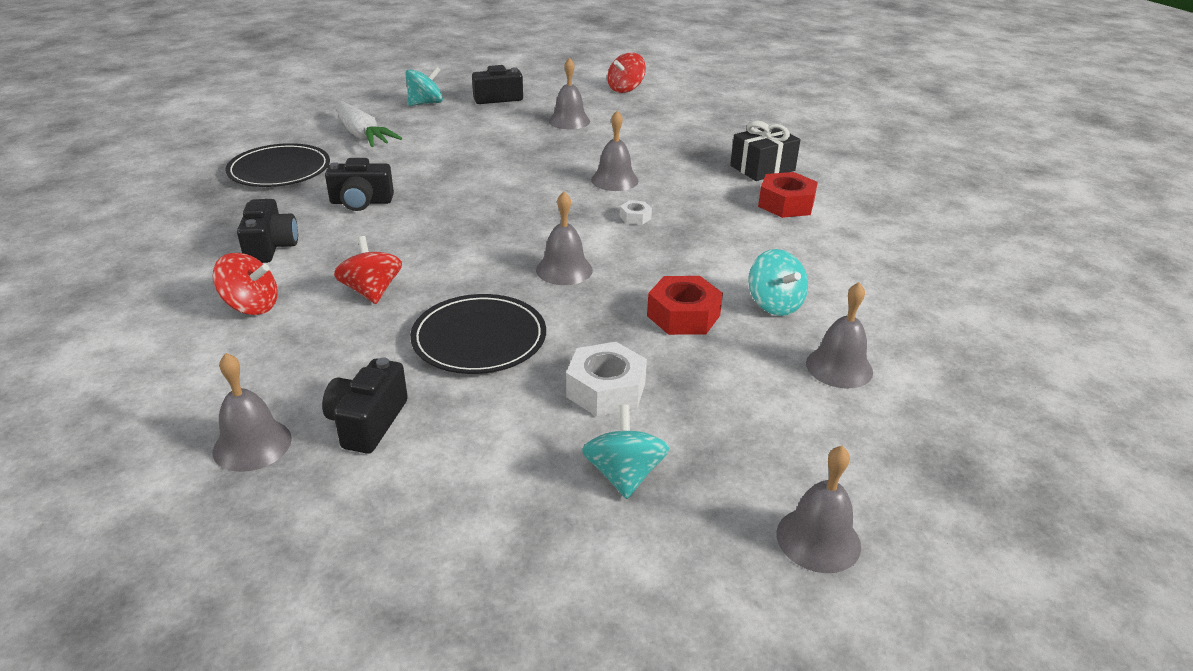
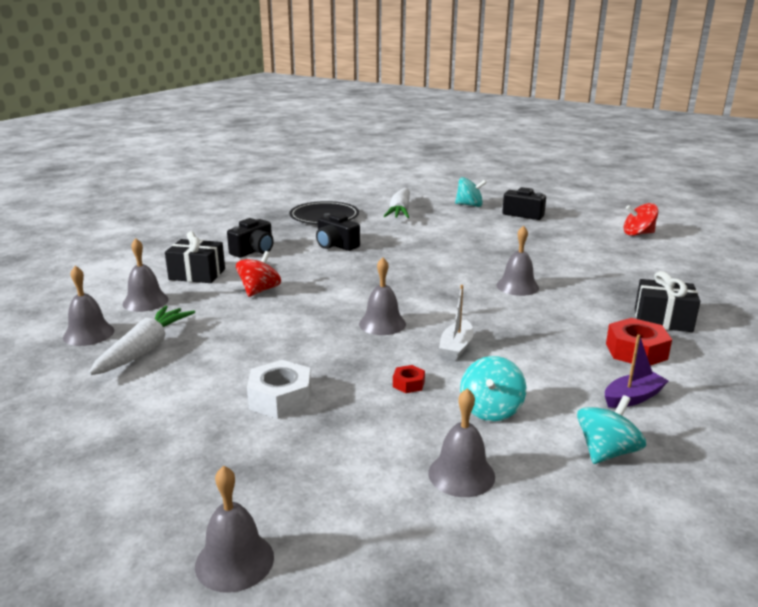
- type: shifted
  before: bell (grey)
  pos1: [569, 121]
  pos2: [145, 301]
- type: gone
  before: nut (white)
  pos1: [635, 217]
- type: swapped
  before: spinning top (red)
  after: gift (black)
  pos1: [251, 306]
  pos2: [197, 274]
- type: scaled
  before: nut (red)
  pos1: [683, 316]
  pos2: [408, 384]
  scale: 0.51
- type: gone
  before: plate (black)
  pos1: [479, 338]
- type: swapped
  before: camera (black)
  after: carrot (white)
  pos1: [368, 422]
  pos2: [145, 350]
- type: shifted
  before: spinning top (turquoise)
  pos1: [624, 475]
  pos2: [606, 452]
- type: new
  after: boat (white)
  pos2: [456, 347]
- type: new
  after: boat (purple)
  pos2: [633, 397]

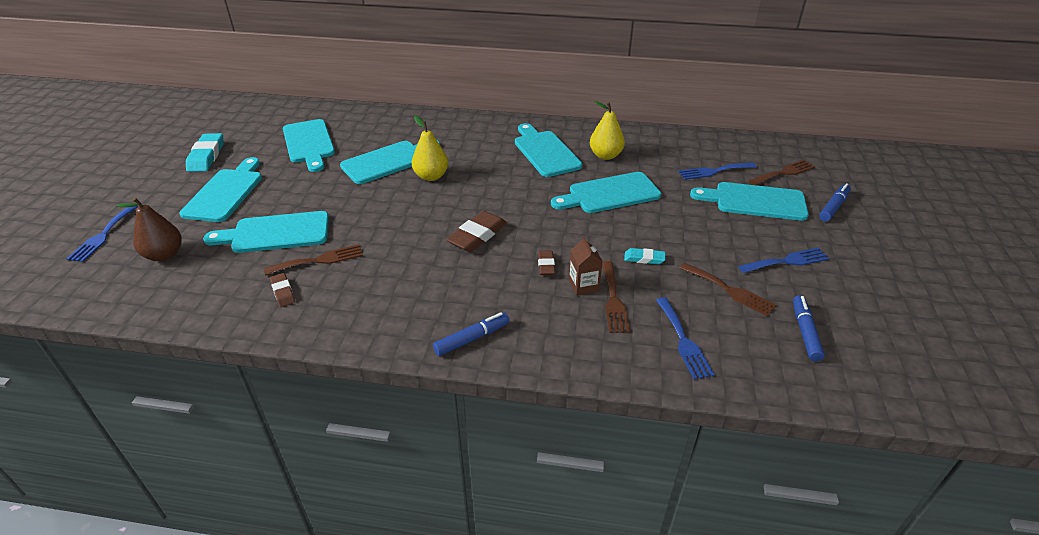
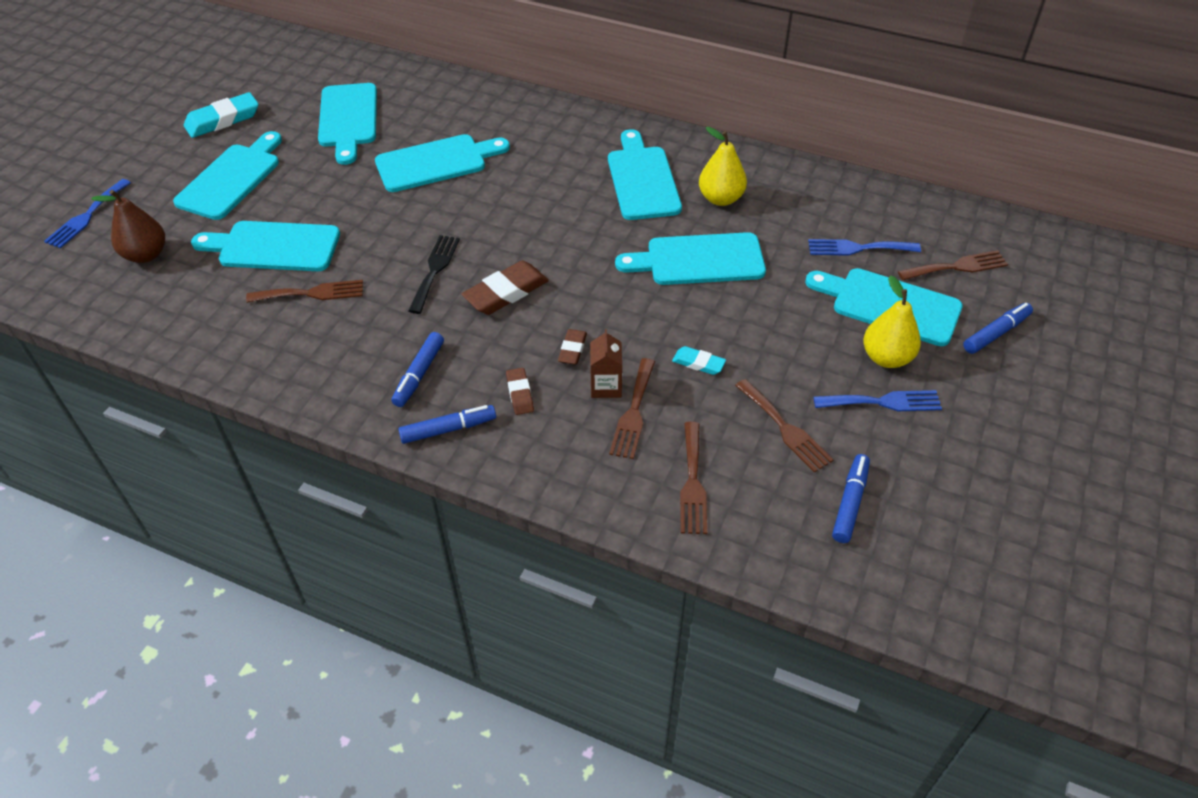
- type: shifted
  before: pear (yellow)
  pos1: [431, 176]
  pos2: [886, 357]
- type: rotated
  before: eraser (turquoise)
  pos1: [206, 156]
  pos2: [223, 120]
  turn: 45
- type: shifted
  before: eraser (brown)
  pos1: [283, 292]
  pos2: [520, 393]
- type: repainted
  before: fork (blue)
  after: fork (brown)
  pos1: [683, 341]
  pos2: [692, 483]
- type: new
  after: fork (black)
  pos2: [435, 270]
- type: new
  after: marker (blue)
  pos2: [419, 374]

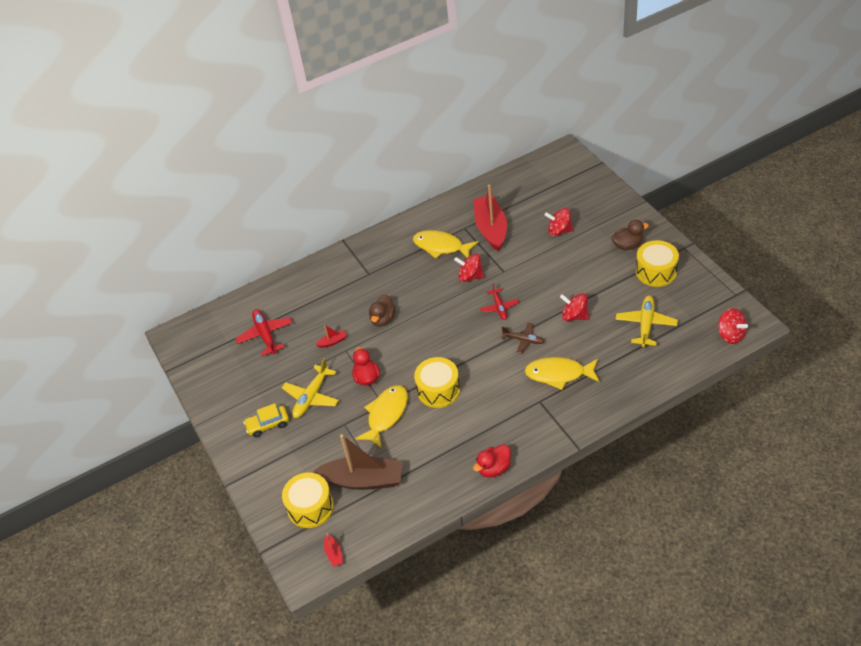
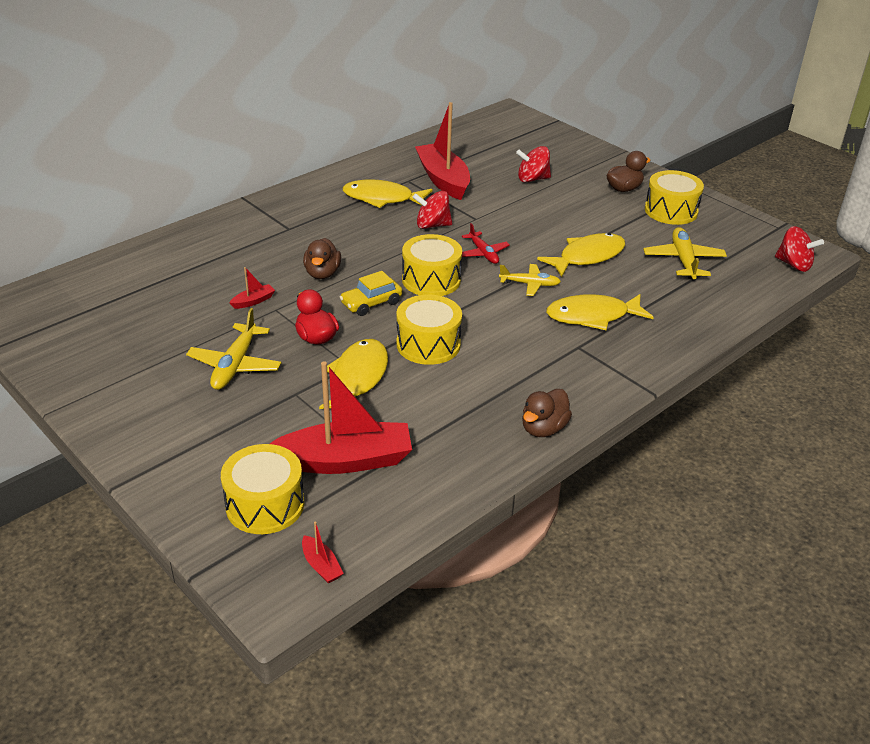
- type: swapped
  before: spinning top (red)
  after: fish (yellow)
  pos1: [574, 316]
  pos2: [587, 257]
- type: gone
  before: plane (red)
  pos1: [265, 335]
- type: repainted
  before: plane (brown)
  after: plane (yellow)
  pos1: [523, 340]
  pos2: [529, 284]
- type: shifted
  before: car (yellow)
  pos1: [268, 425]
  pos2: [371, 303]
- type: repainted
  before: boat (brown)
  after: boat (red)
  pos1: [363, 480]
  pos2: [345, 460]
- type: repainted
  before: duck (red)
  after: duck (brown)
  pos1: [494, 468]
  pos2: [543, 428]
- type: new
  after: drum (yellow)
  pos2: [431, 280]

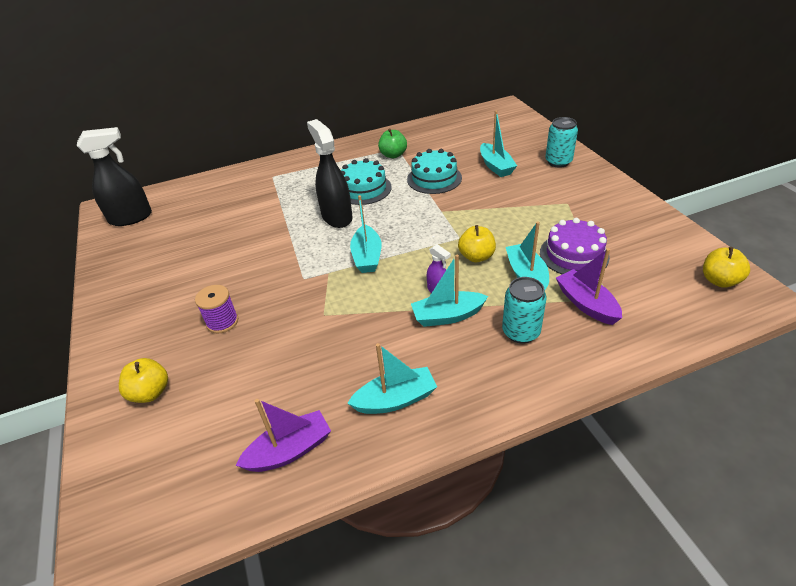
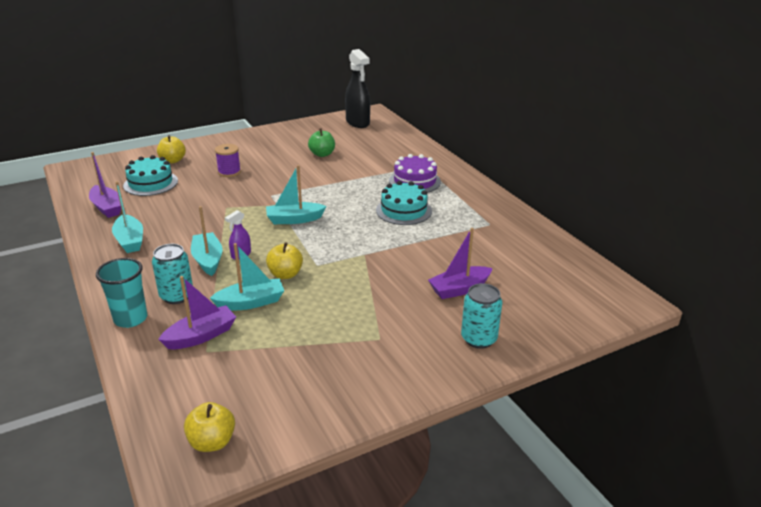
- type: repainted
  before: boat (turquoise)
  after: boat (purple)
  pos1: [496, 166]
  pos2: [459, 289]
- type: gone
  before: spray bottle (black)
  pos1: [337, 217]
- type: shifted
  before: apple (green)
  pos1: [393, 155]
  pos2: [322, 154]
- type: shifted
  before: cake (turquoise)
  pos1: [434, 178]
  pos2: [150, 183]
- type: shifted
  before: cake (purple)
  pos1: [574, 255]
  pos2: [415, 181]
- type: new
  after: cup (turquoise)
  pos2: [130, 319]

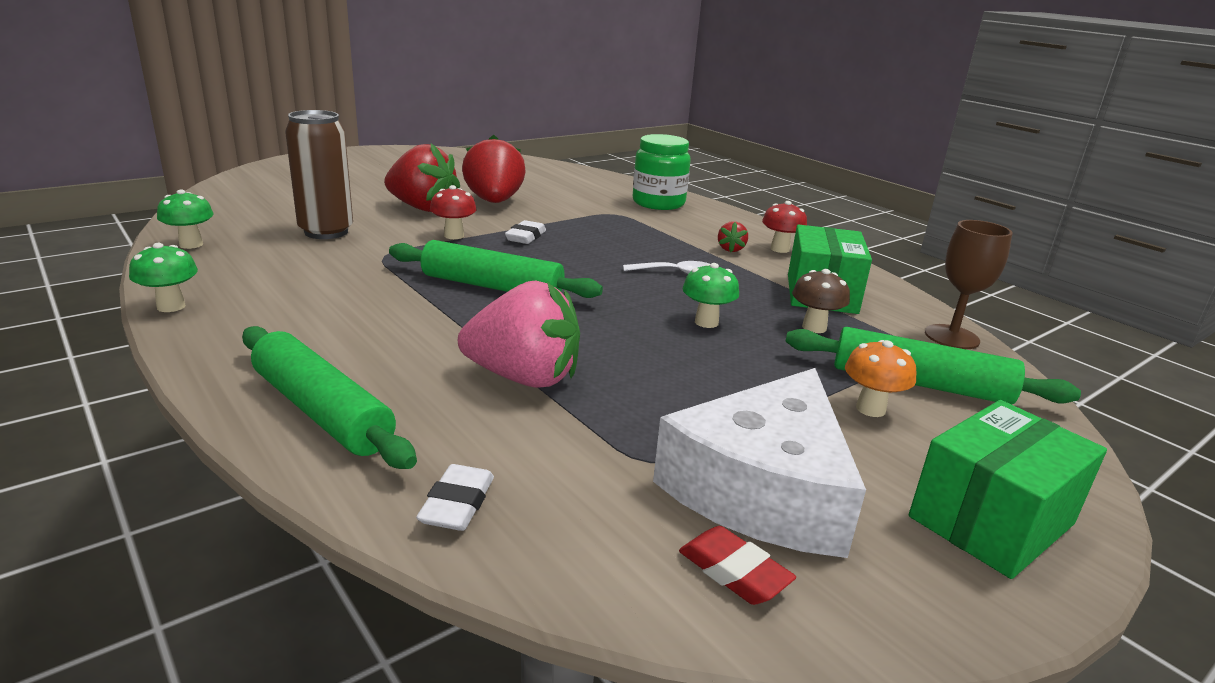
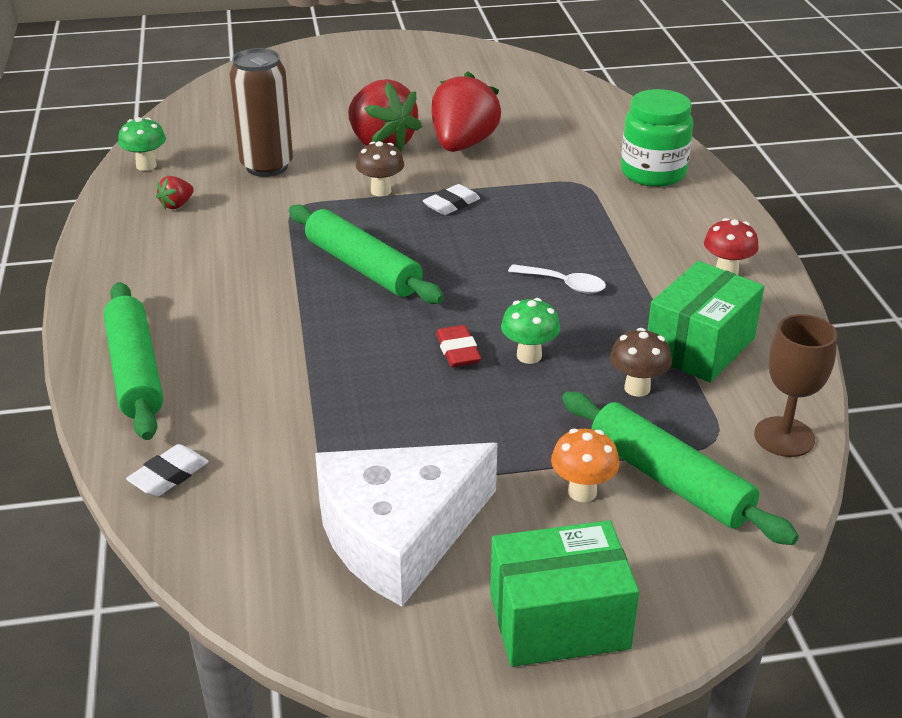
- type: repainted
  before: mushroom (red)
  after: mushroom (brown)
  pos1: [454, 236]
  pos2: [381, 191]
- type: shifted
  before: strawberry (red)
  pos1: [731, 249]
  pos2: [177, 205]
- type: gone
  before: mushroom (green)
  pos1: [171, 306]
- type: gone
  before: strawberry (pink)
  pos1: [524, 378]
- type: shifted
  before: eraser (red)
  pos1: [733, 572]
  pos2: [458, 351]

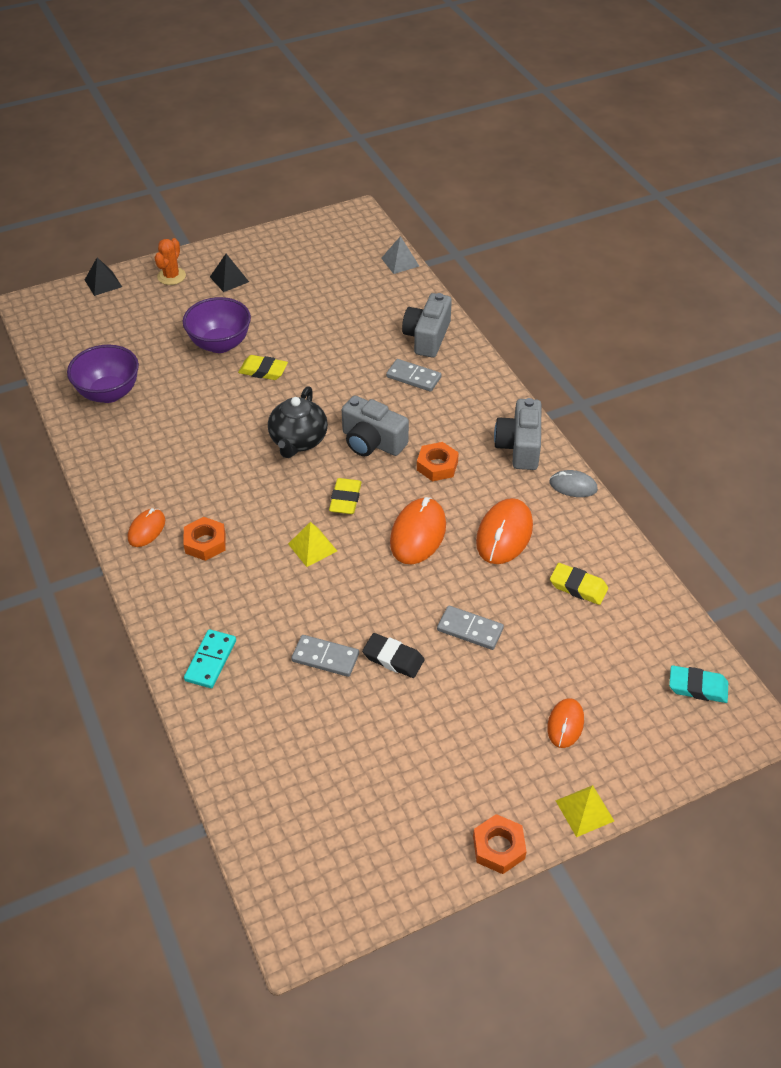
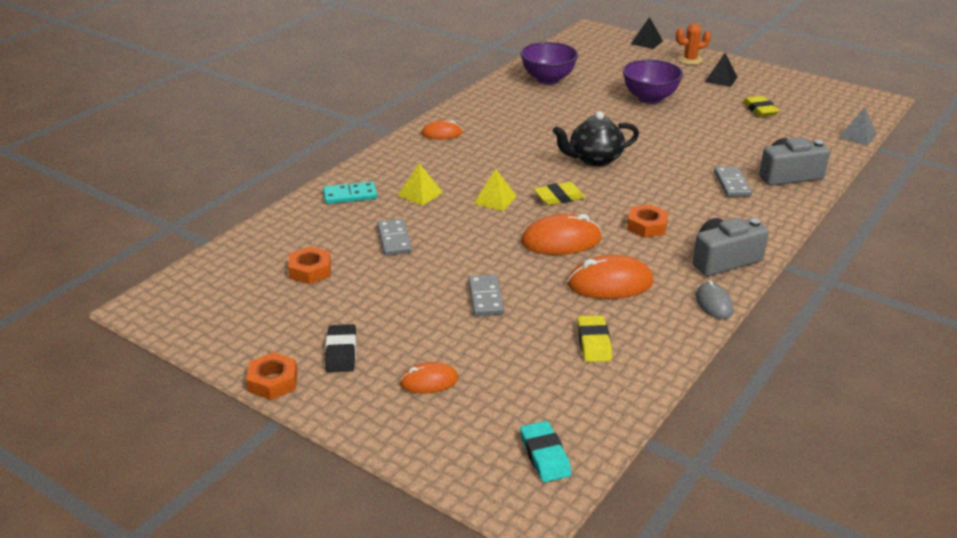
- type: shifted
  before: eraser (yellow)
  pos1: [263, 371]
  pos2: [760, 110]
- type: gone
  before: camera (grey)
  pos1: [372, 442]
- type: shifted
  before: nut (orange)
  pos1: [205, 543]
  pos2: [310, 270]
- type: shifted
  before: eraser (black)
  pos1: [393, 658]
  pos2: [341, 352]
- type: shifted
  before: pyramid (yellow)
  pos1: [584, 810]
  pos2: [420, 194]

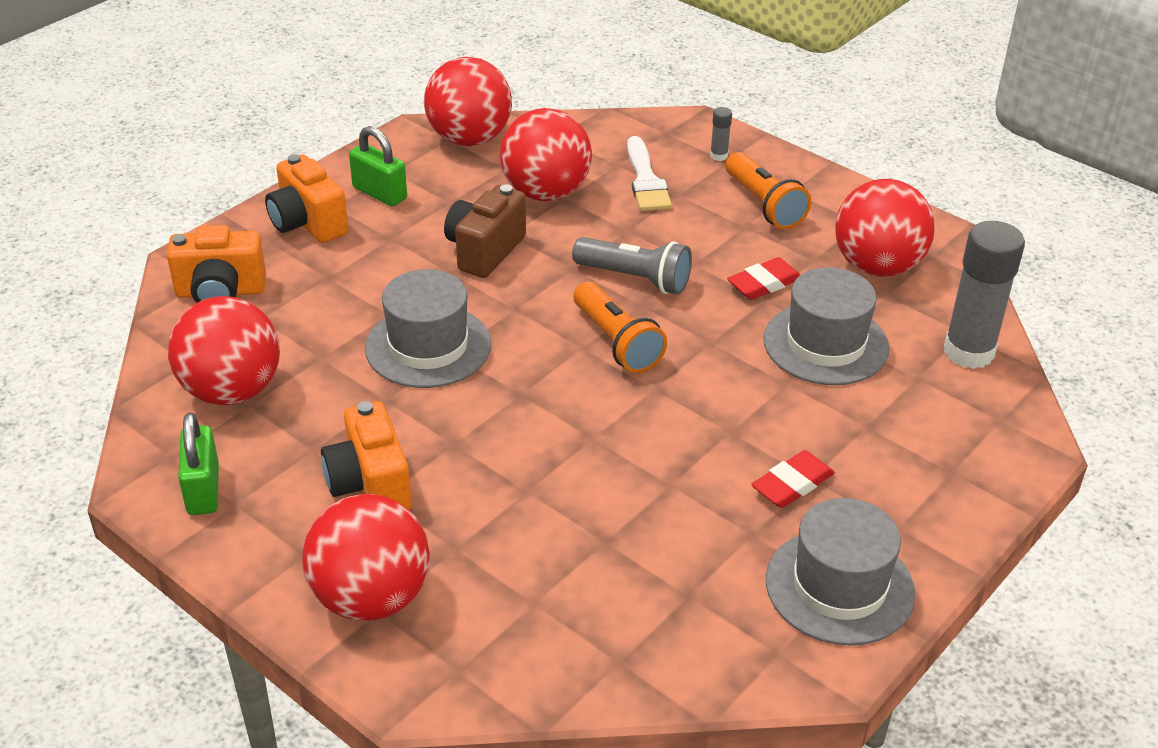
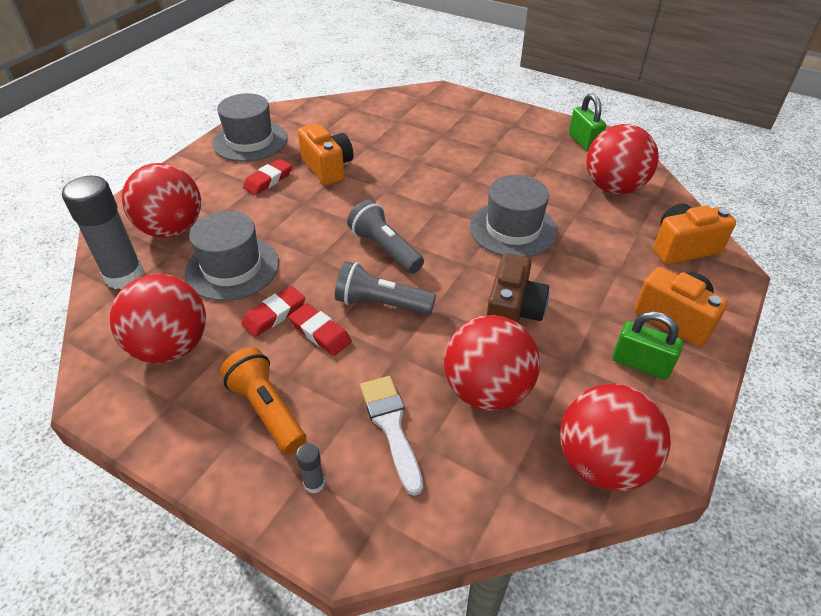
- type: repainted
  before: flashlight (orange)
  after: flashlight (grey)
  pos1: [616, 342]
  pos2: [385, 249]
- type: shifted
  before: camera (orange)
  pos1: [370, 485]
  pos2: [328, 168]
- type: shifted
  before: ball (red)
  pos1: [371, 597]
  pos2: [172, 229]
- type: new
  after: eraser (red)
  pos2: [320, 332]

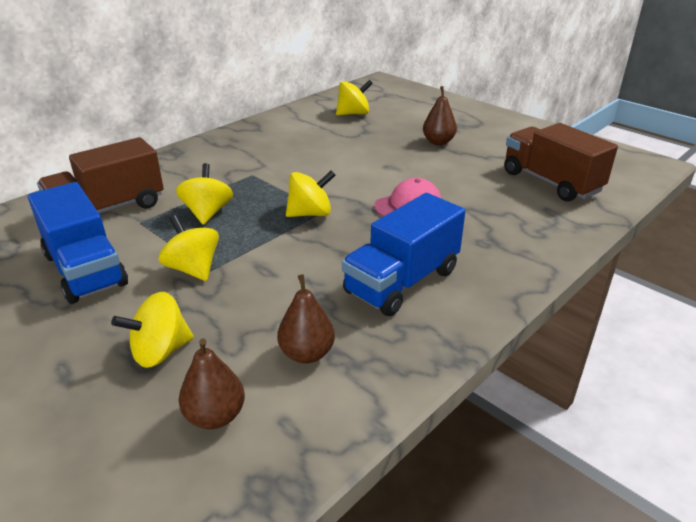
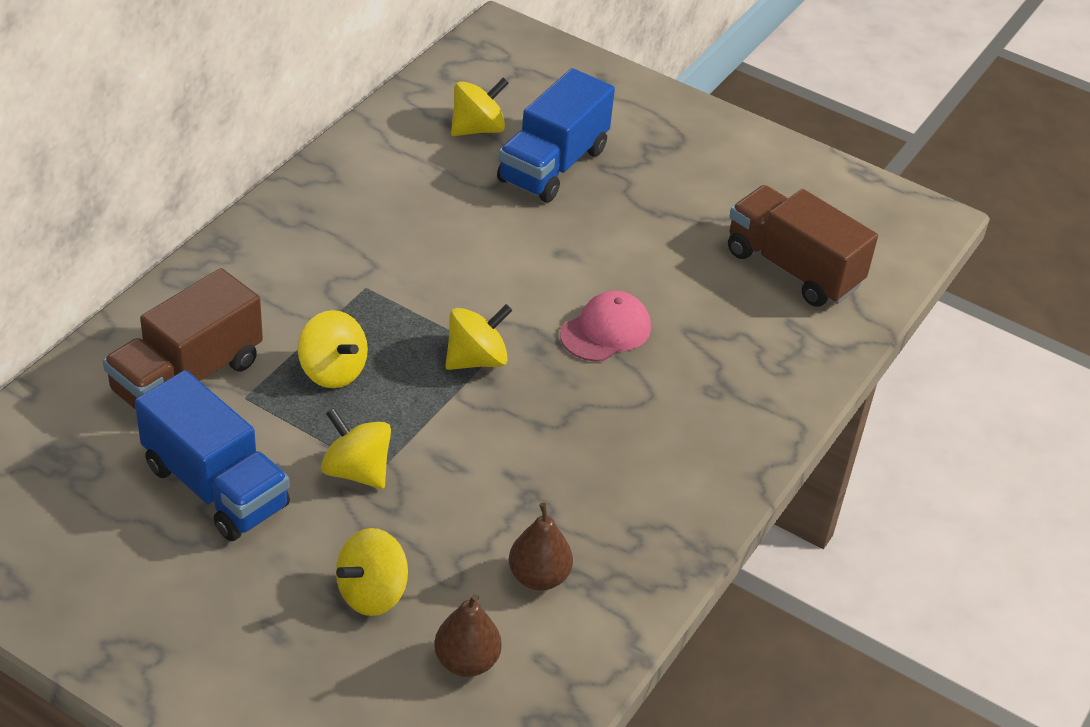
- type: gone
  before: pear (brown)
  pos1: [438, 142]
- type: rotated
  before: spinning top (yellow)
  pos1: [207, 213]
  pos2: [333, 371]
  turn: 150
- type: shifted
  before: truck (blue)
  pos1: [402, 281]
  pos2: [553, 165]

